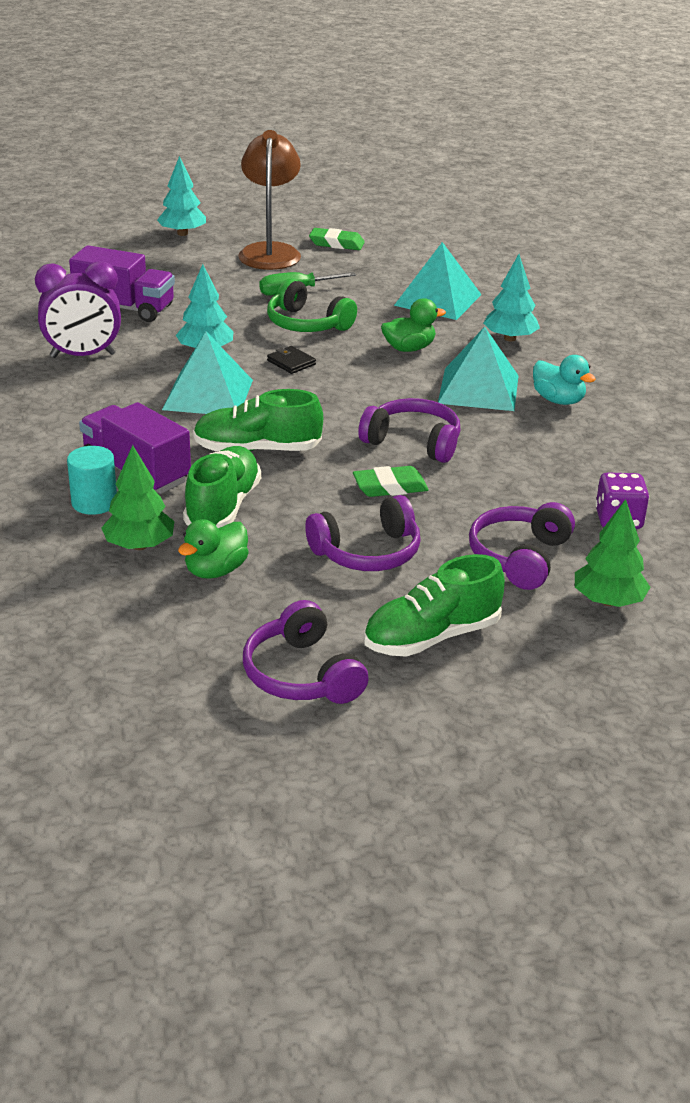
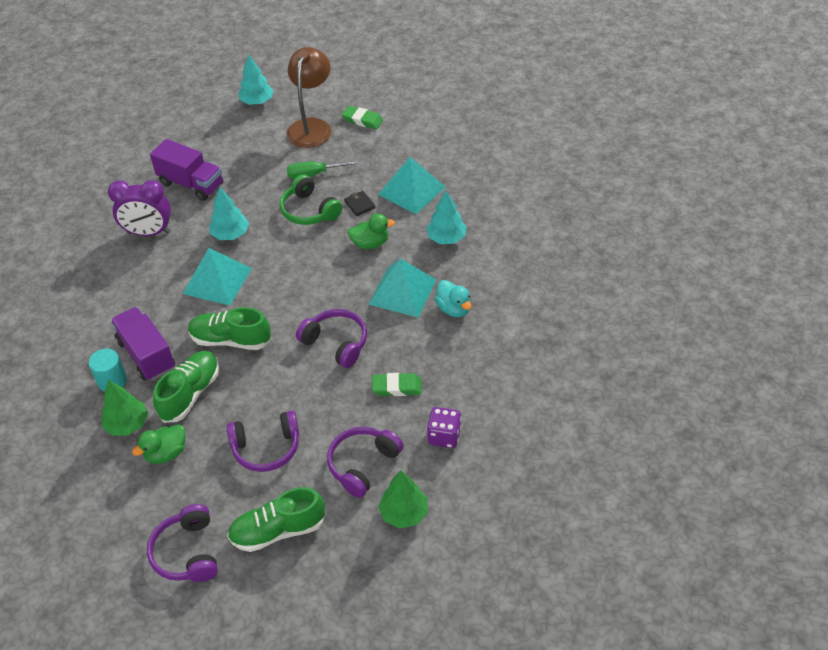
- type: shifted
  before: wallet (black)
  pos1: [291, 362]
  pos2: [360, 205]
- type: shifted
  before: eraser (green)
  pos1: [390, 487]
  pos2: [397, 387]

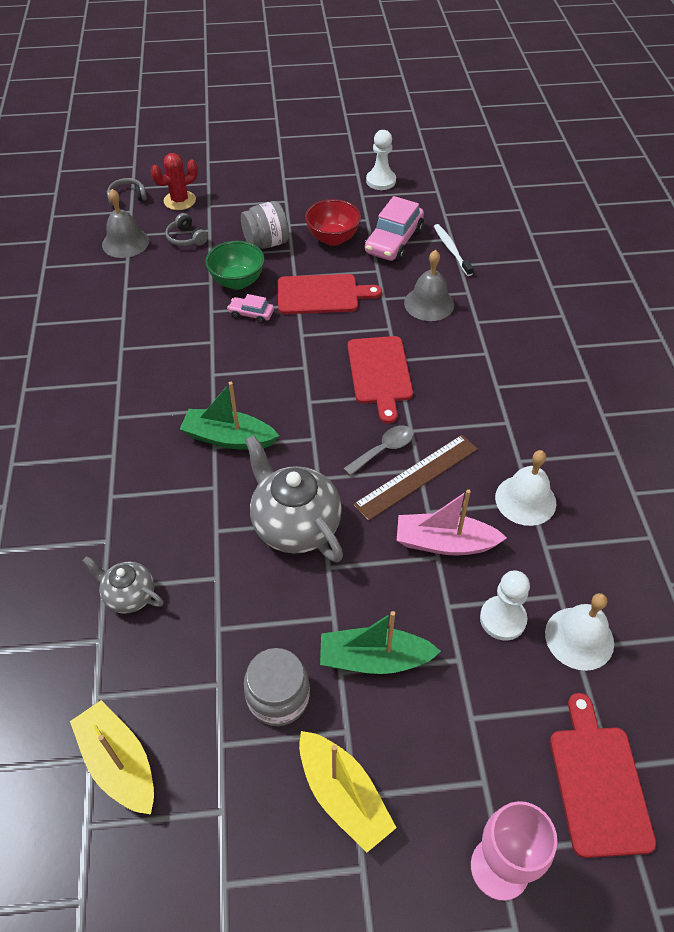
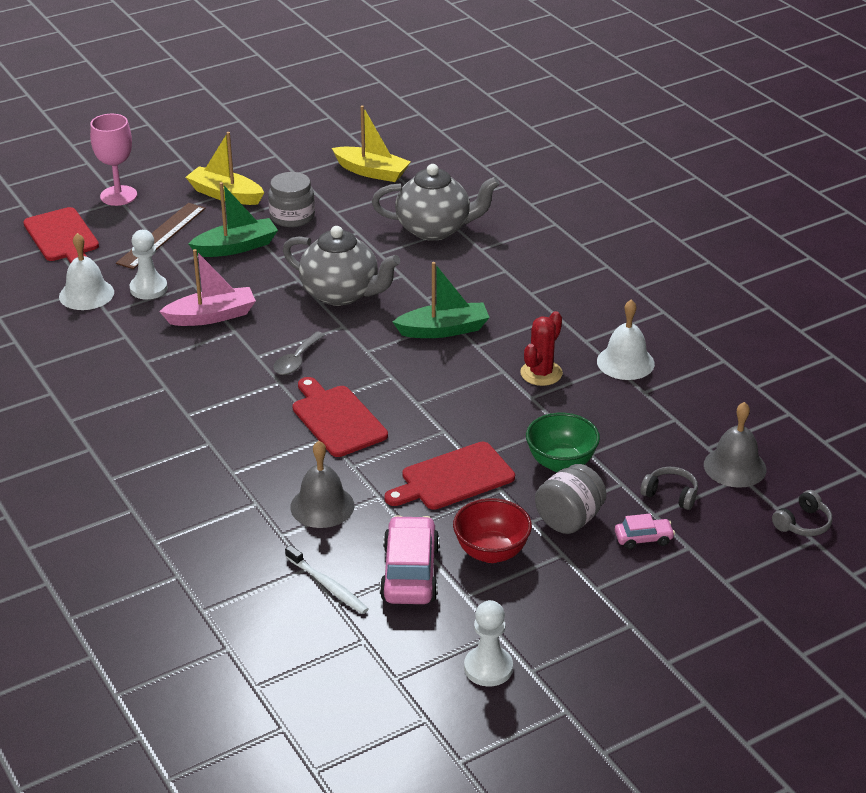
- type: shifted
  before: cactus (red)
  pos1: [179, 201]
  pos2: [541, 373]
- type: shifted
  before: car (pink)
  pos1: [251, 314]
  pos2: [643, 539]
- type: shifted
  before: ruler (brown)
  pos1: [416, 476]
  pos2: [161, 235]
- type: shifted
  before: bell (white)
  pos1: [525, 500]
  pos2: [625, 362]
- type: scaled
  before: teapot (grey)
  pos1: [129, 596]
  pos2: [435, 229]
  scale: 1.79

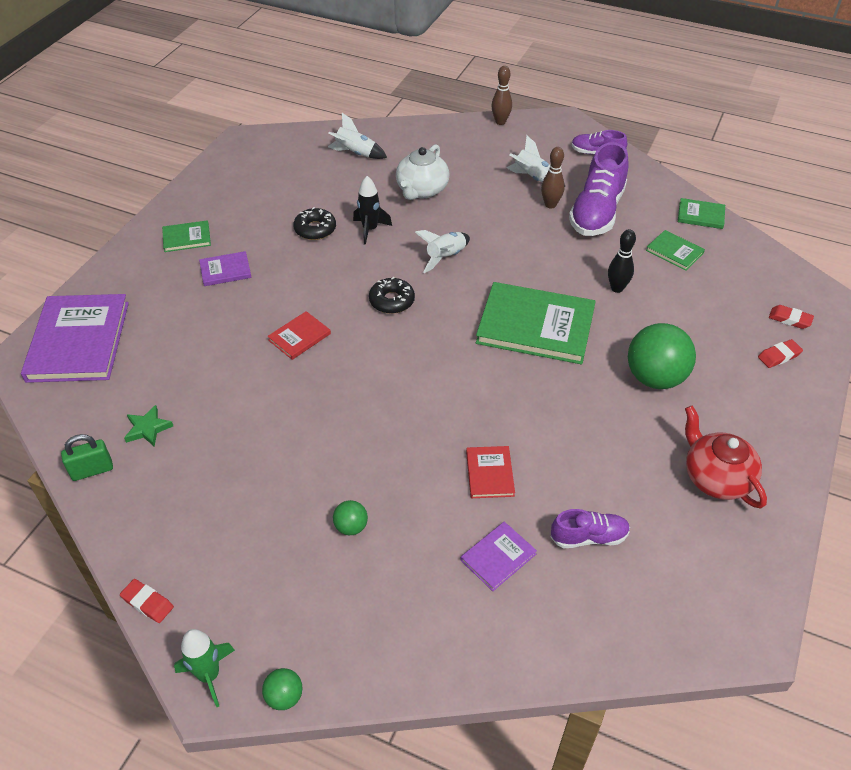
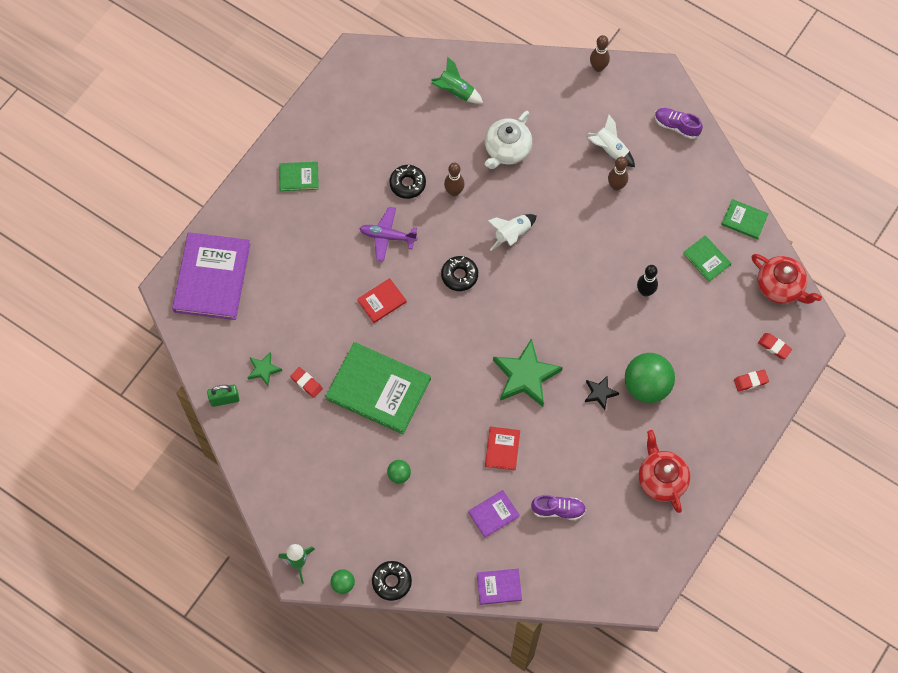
- type: repainted
  before: rocket (white)
  after: rocket (green)
  pos1: [356, 153]
  pos2: [455, 91]
- type: gone
  before: shoe (purple)
  pos1: [596, 212]
- type: swapped
  before: rocket (black)
  after: bowling pin (brown)
  pos1: [370, 229]
  pos2: [454, 192]
- type: shifted
  before: book (purple)
  pos1: [225, 270]
  pos2: [499, 587]
- type: shifted
  before: book (green)
  pos1: [535, 326]
  pos2: [378, 389]
- type: shifted
  before: eraser (red)
  pos1: [147, 603]
  pos2: [306, 383]
- type: new
  after: plane (purple)
  pos2: [387, 236]
- type: new
  after: teapot (red)
  pos2: [780, 287]
- type: new
  after: star (green)
  pos2: [525, 376]
- type: new
  after: star (black)
  pos2: [600, 393]
- type: new
  after: donut (black)
  pos2: [392, 582]

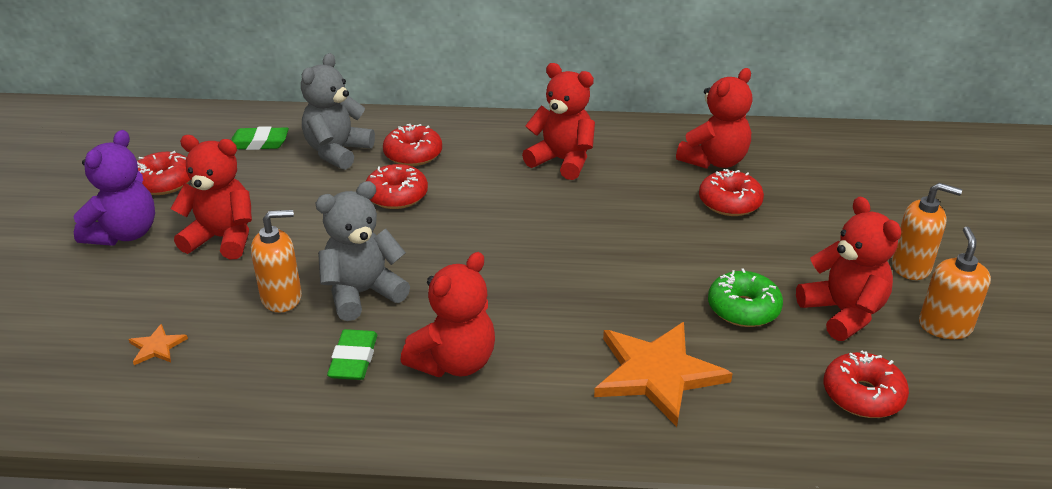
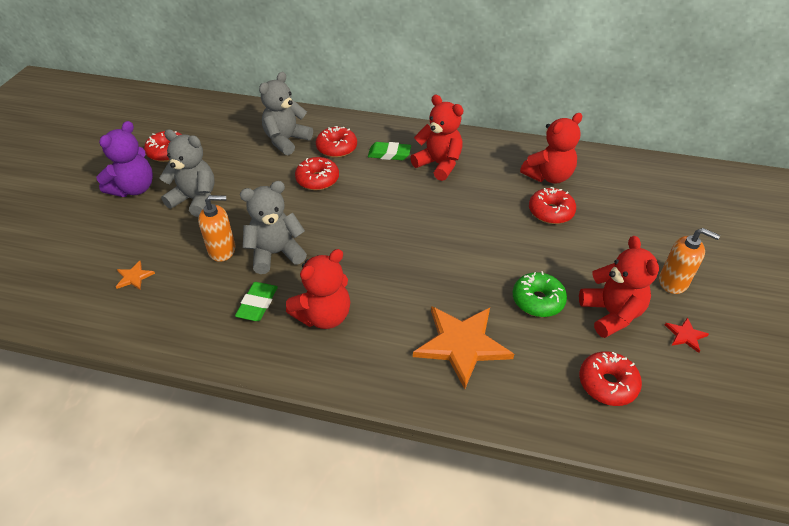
- type: shifted
  before: eraser (green)
  pos1: [259, 143]
  pos2: [389, 154]
- type: repainted
  before: teddy bear (red)
  after: teddy bear (grey)
  pos1: [223, 238]
  pos2: [195, 200]
- type: swapped
  before: soap dispenser (orange)
  after: star (red)
  pos1: [944, 326]
  pos2: [685, 335]

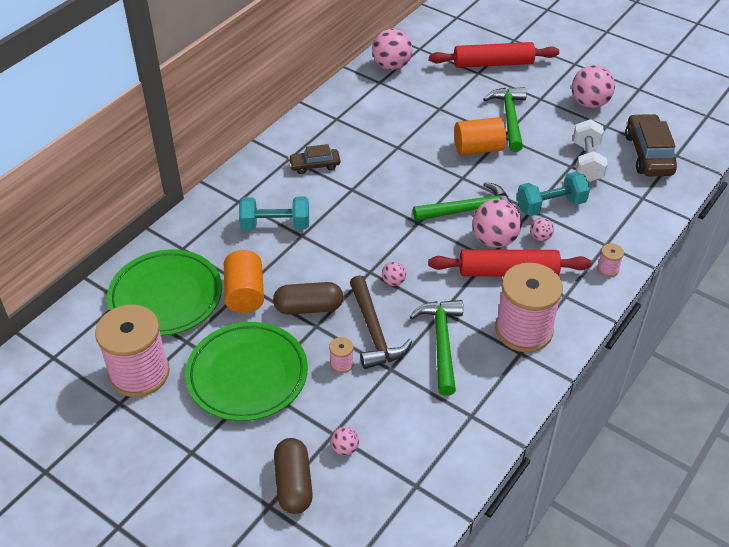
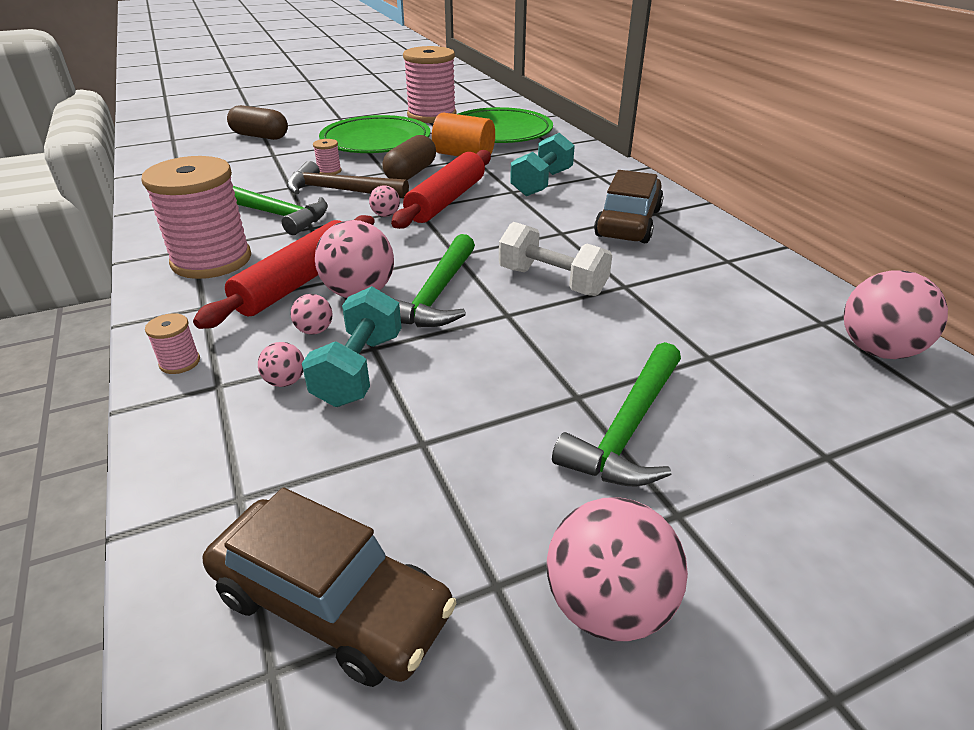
- type: shifted
  before: rolling pin (red)
  pos1: [493, 64]
  pos2: [446, 200]
- type: rotated
  before: hammer (green)
  pos1: [509, 118]
  pos2: [628, 429]
  turn: 90
- type: gone
  before: cylinder (orange)
  pos1: [478, 148]
- type: shifted
  before: dumbbell (white)
  pos1: [587, 162]
  pos2: [552, 281]
- type: scaled
  before: car (brown)
  pos1: [315, 165]
  pos2: [628, 223]
  scale: 1.7
- type: shifted
  before: ball (pink)
  pos1: [345, 448]
  pos2: [285, 382]

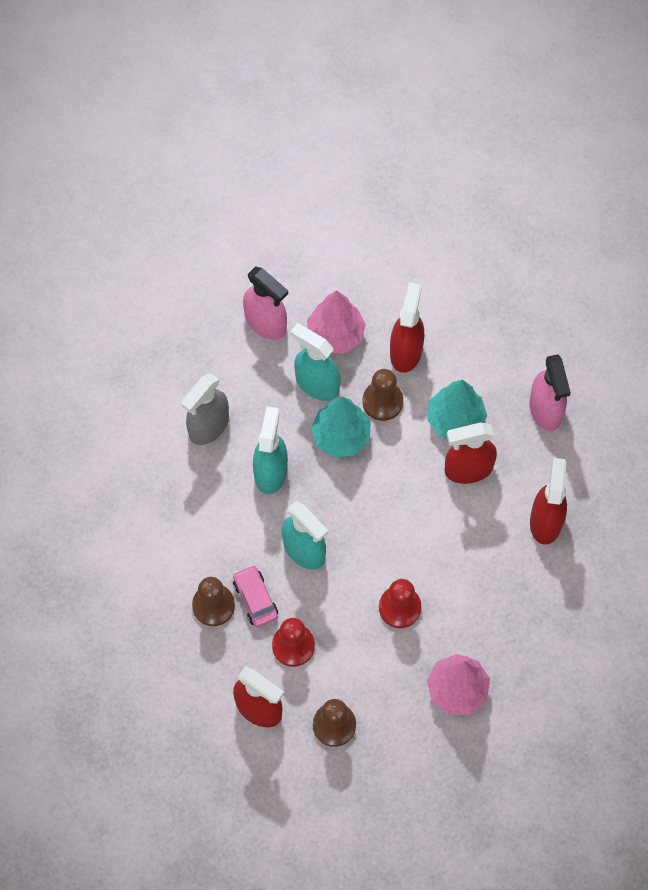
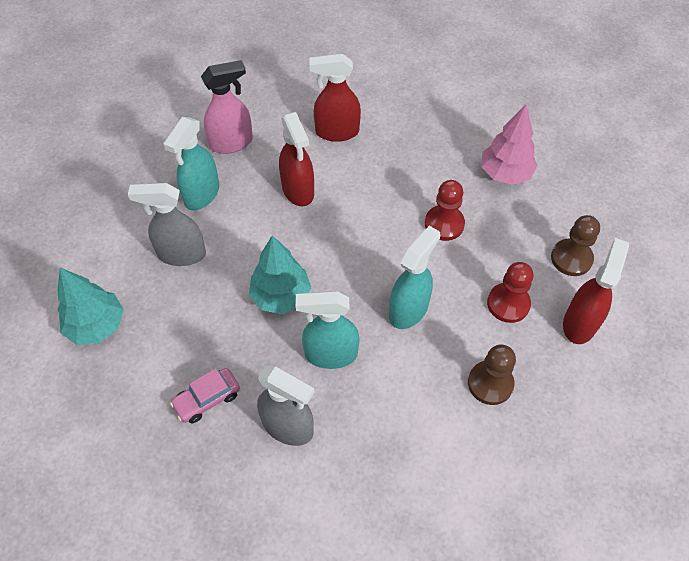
- type: gone
  before: spray bottle (pink)
  pos1: [266, 323]
- type: repainted
  before: spray bottle (red)
  after: spray bottle (grey)
  pos1: [406, 351]
  pos2: [181, 254]
- type: gone
  before: tree (pink)
  pos1: [335, 334]
- type: shifted
  before: spray bottle (turquoise)
  pos1: [316, 383]
  pos2: [201, 195]
- type: gone
  before: pawn (brown)
  pos1: [382, 401]
- type: shifted
  before: tree (turquoise)
  pos1: [455, 420]
  pos2: [96, 326]
- type: shifted
  before: car (pink)
  pos1: [255, 599]
  pos2: [207, 399]

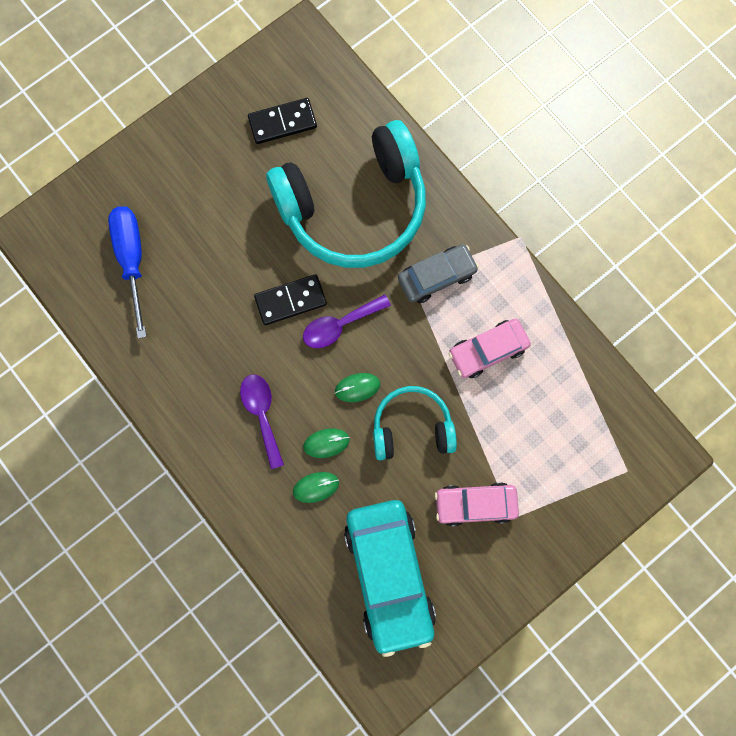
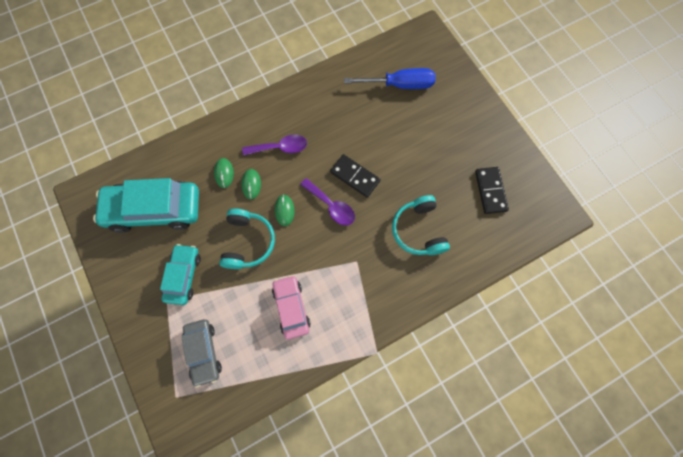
- type: scaled
  before: headphones (turquoise)
  pos1: [354, 207]
  pos2: [418, 230]
  scale: 0.53
- type: shifted
  before: car (grey)
  pos1: [436, 276]
  pos2: [204, 352]
- type: rotated
  before: domino (black)
  pos1: [290, 301]
  pos2: [355, 177]
  turn: -45
- type: rotated
  before: spoon (purple)
  pos1: [340, 325]
  pos2: [331, 206]
  turn: 150
- type: repainted
  before: car (pink)
  after: car (turquoise)
  pos1: [475, 504]
  pos2: [183, 276]

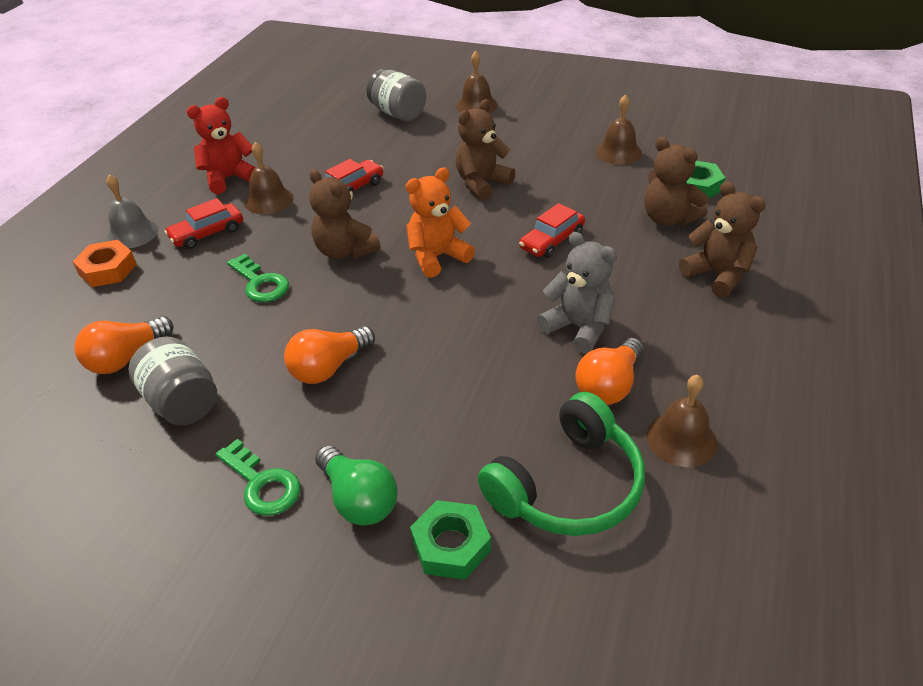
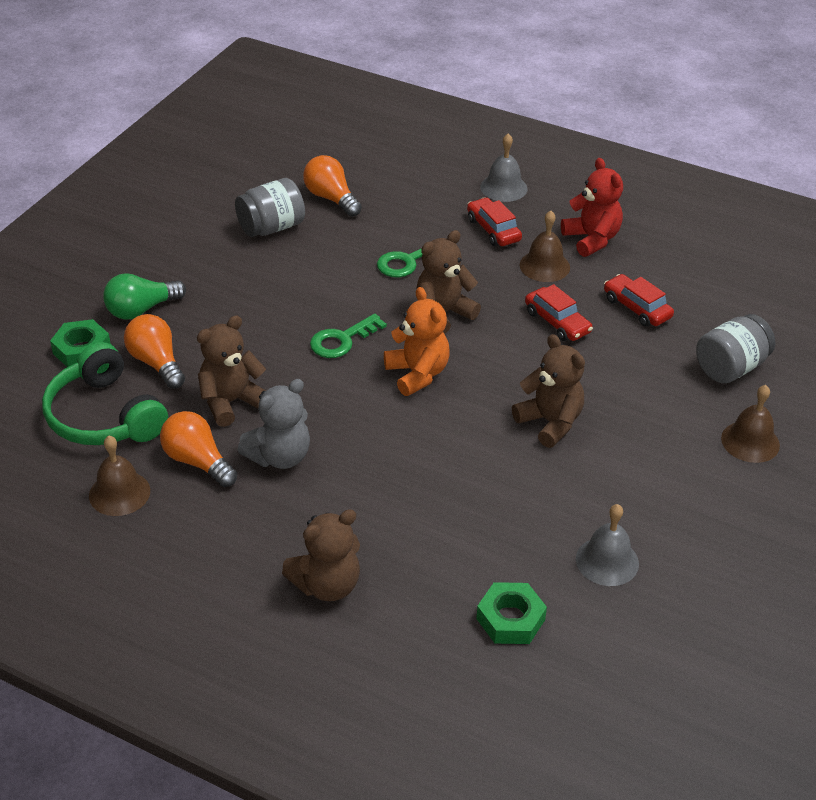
- type: repainted
  before: bell (brown)
  after: bell (grey)
  pos1: [618, 152]
  pos2: [607, 561]
- type: shifted
  before: teddy bear (brown)
  pos1: [668, 218]
  pos2: [231, 402]
- type: shifted
  before: car (red)
  pos1: [552, 241]
  pos2: [636, 308]
- type: gone
  before: nut (orange)
  pos1: [108, 269]
- type: shifted
  before: light bulb (orange)
  pos1: [328, 367]
  pos2: [156, 363]
- type: shifted
  before: key (green)
  pos1: [262, 483]
  pos2: [342, 340]

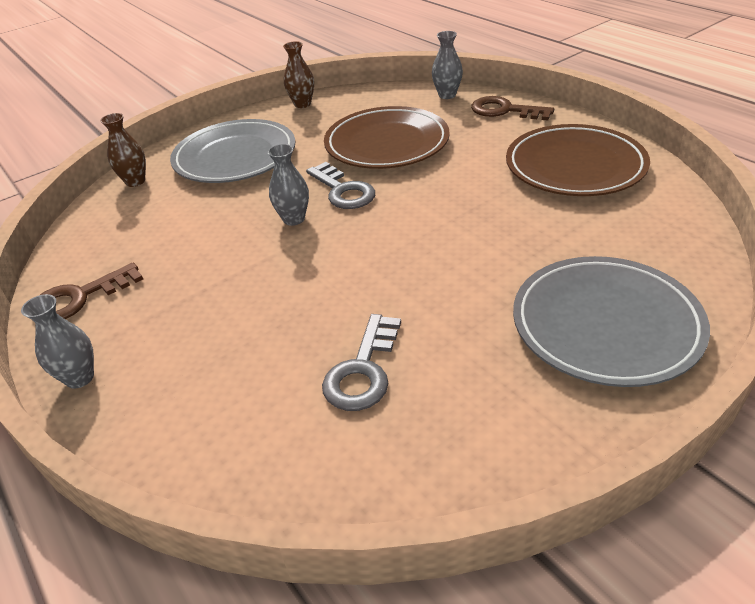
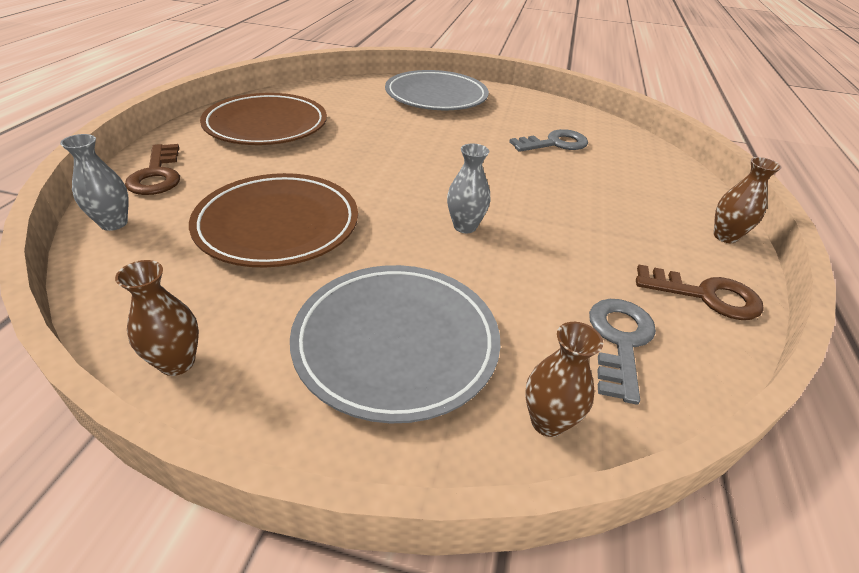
- type: shifted
  before: key (grey)
  pos1: [343, 191]
  pos2: [619, 341]
- type: repainted
  before: vase (grey)
  after: vase (brown)
  pos1: [80, 378]
  pos2: [725, 236]

